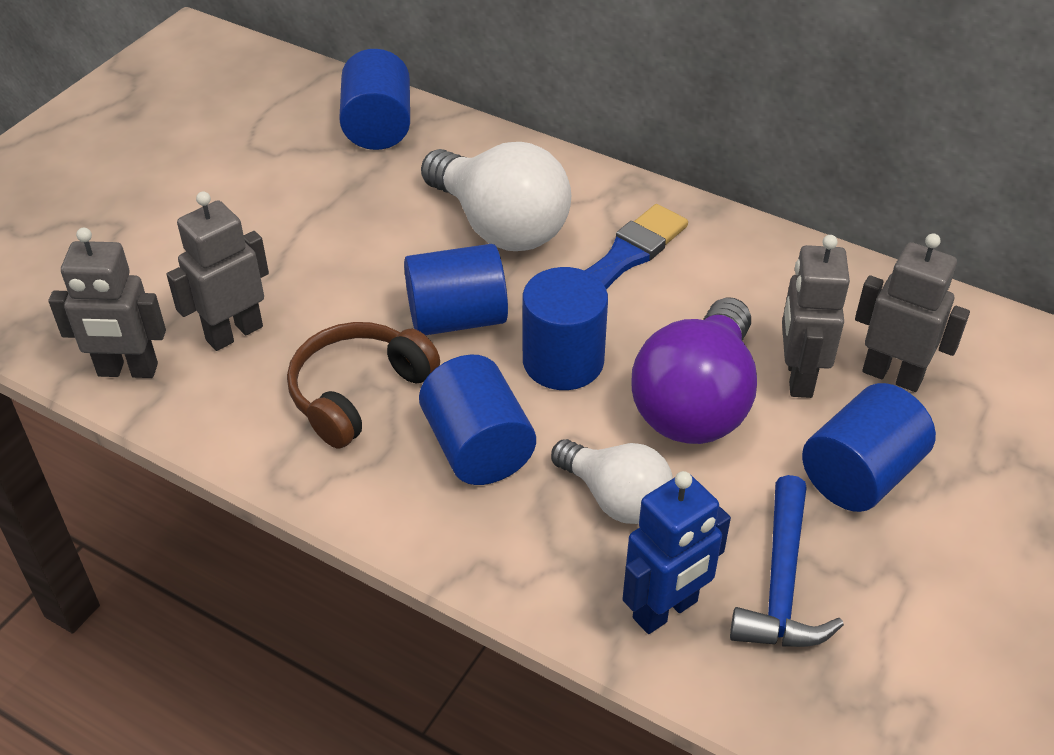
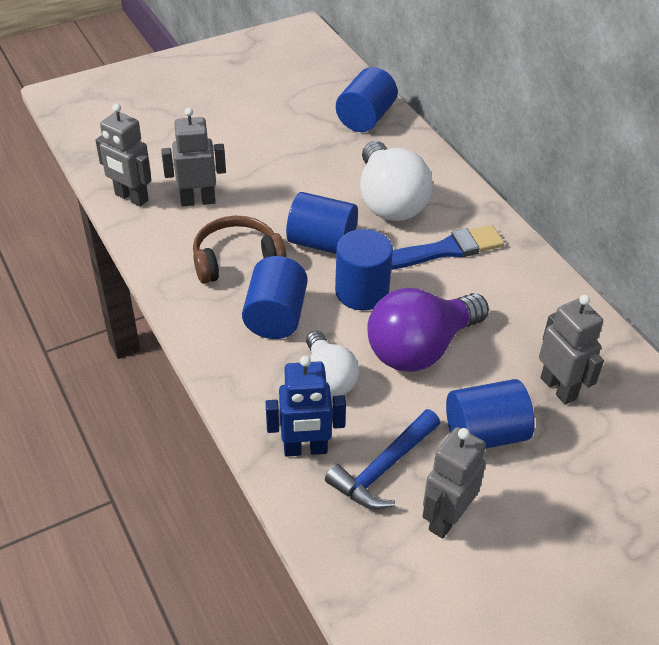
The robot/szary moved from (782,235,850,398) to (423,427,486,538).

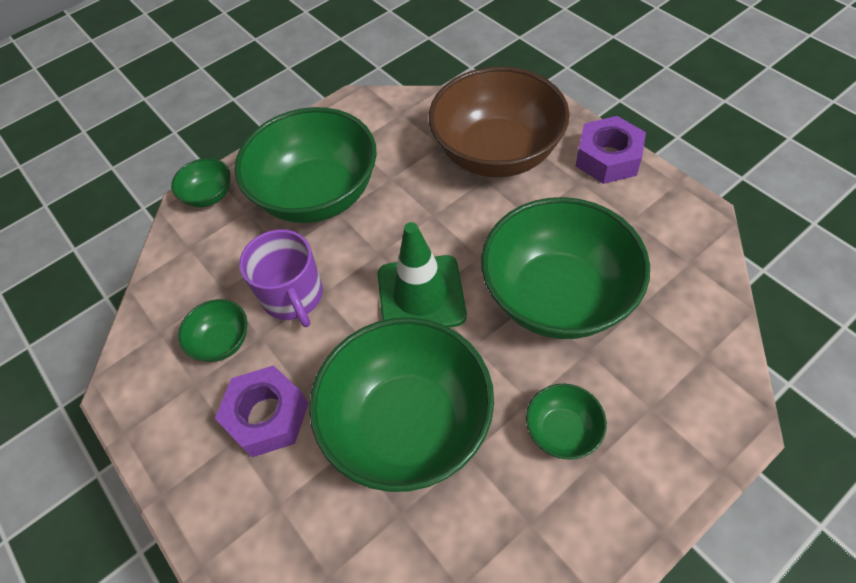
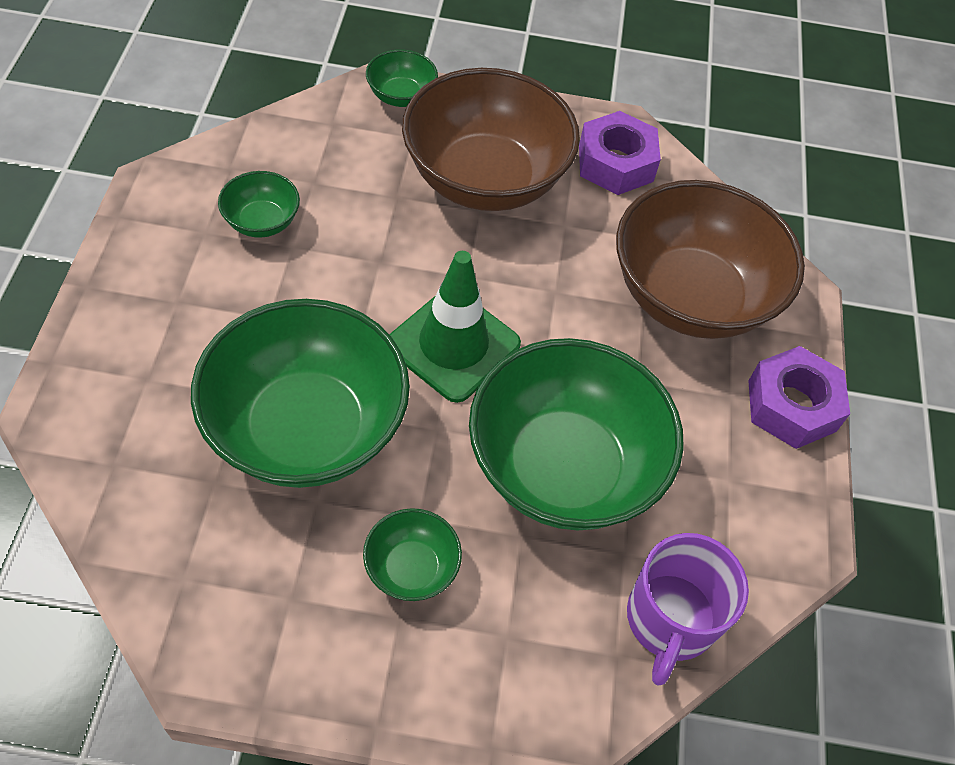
The miska/zielony at (234,107,377,223) became the miska/brązowy at (402,68,580,211). The kubek/fioletowy moved from (239,229,323,327) to (627,533,749,686). The nakrętka/fioletowy moved from (215,365,309,457) to (579,111,661,195).

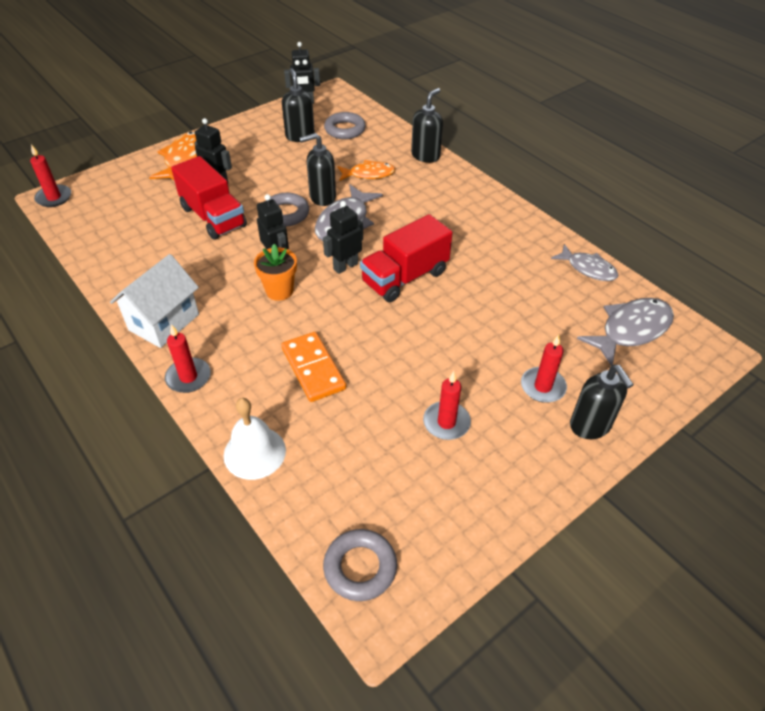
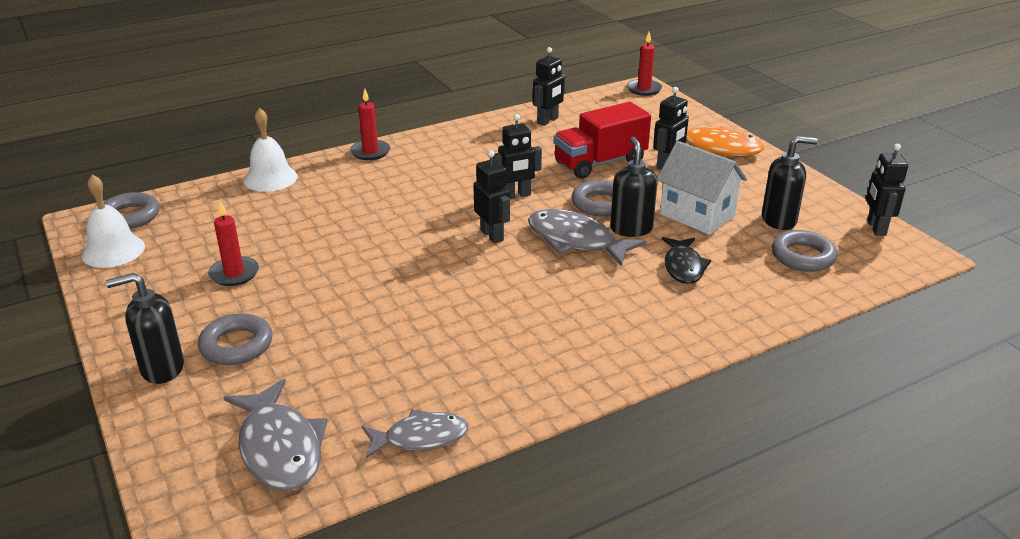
The dozownik mydła/czarny at (411,88,443,163) disappeared. The ryba/pomarańczowy at (337,160,395,181) became the ryba/czarny at (662,237,711,284). The ciężarówka/czerwony at (360,214,453,302) disappeared. The doniczka/pomarańczowy at (254,244,297,301) disappeared. The ryba/szary at (551,244,619,281) turned 150 degrees counterclockwise. The domek/biały moved from (110,254,199,348) to (657,141,747,235). The kostka domina/pomarańczowy at (281,332,346,402) disappeared. The świeca/czerwony at (521,334,567,403) was replaced by the pierścień/szary at (198,313,273,365). The robot/czarny at (533,47,565,126) appeared. The dzwonek/biały at (82,174,145,268) appeared.

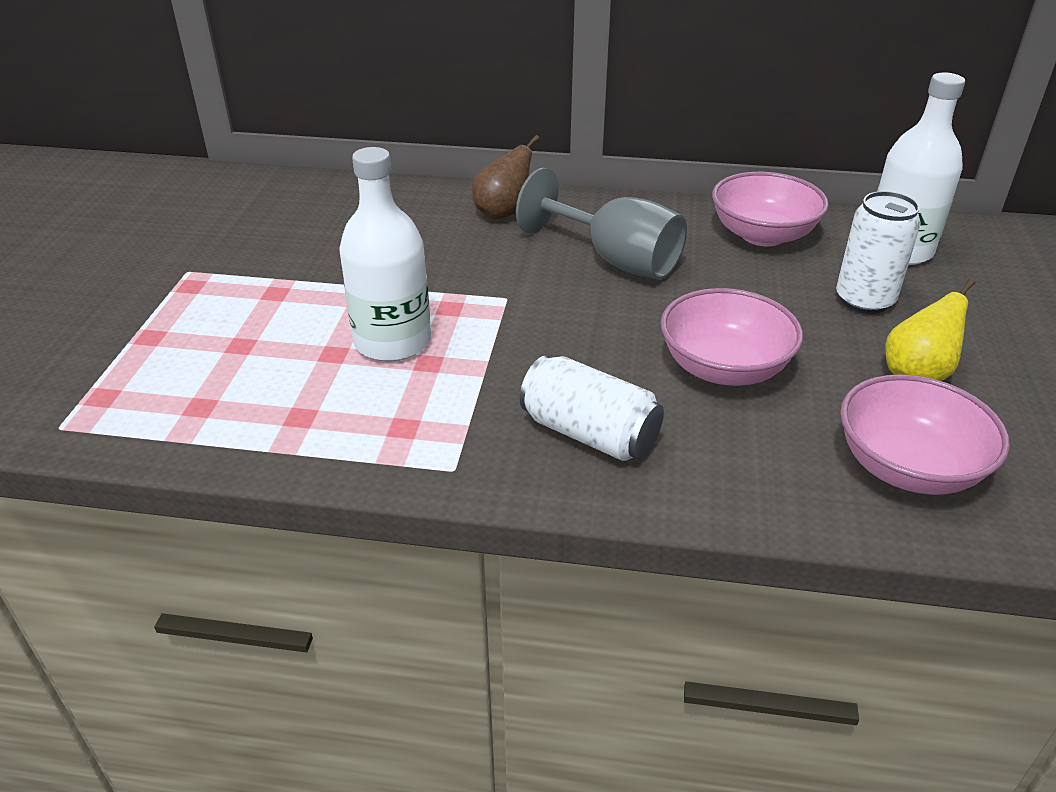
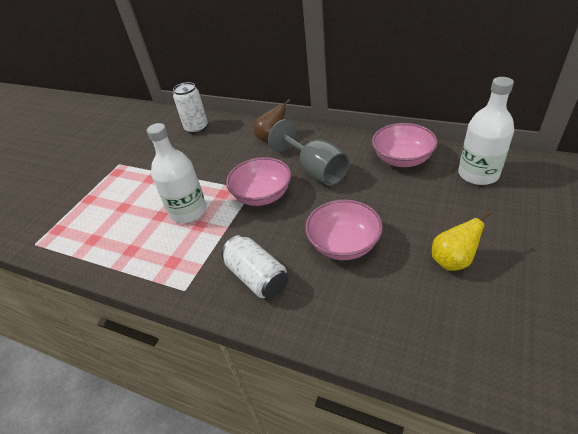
The puszka/biały moved from (836,191,921,314) to (173,82,208,134). The miska/różowy moved from (840,374,1010,495) to (226,157,291,206).

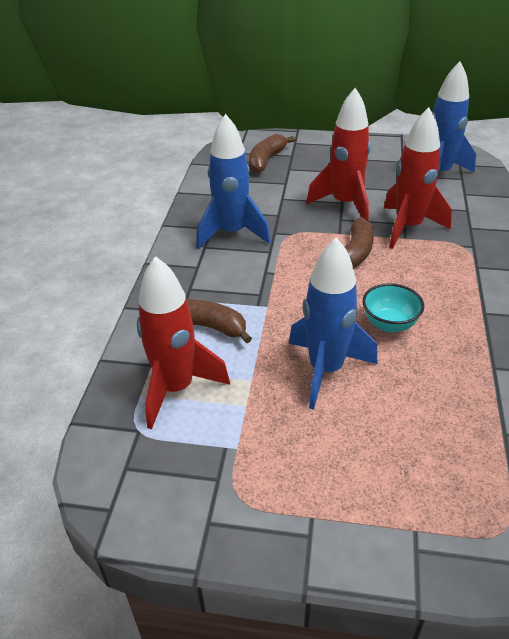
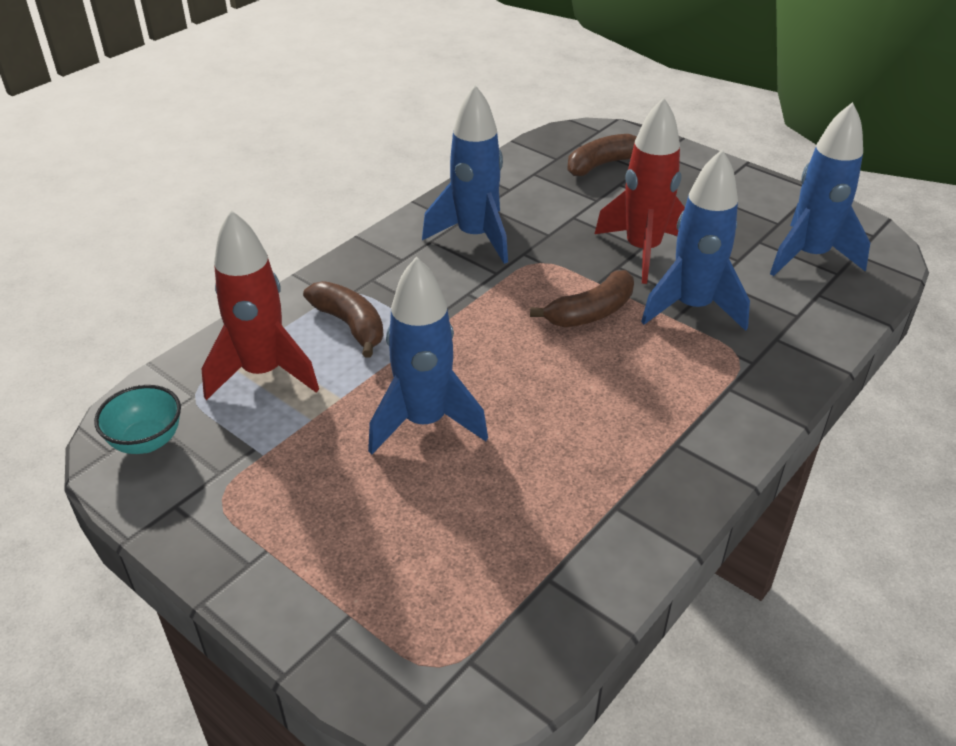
The rakieta/czerwony at (384,107,452,249) became the rakieta/niebieski at (641,149,750,331). The miska/turkusowy moved from (362,283,424,333) to (94,385,181,454).

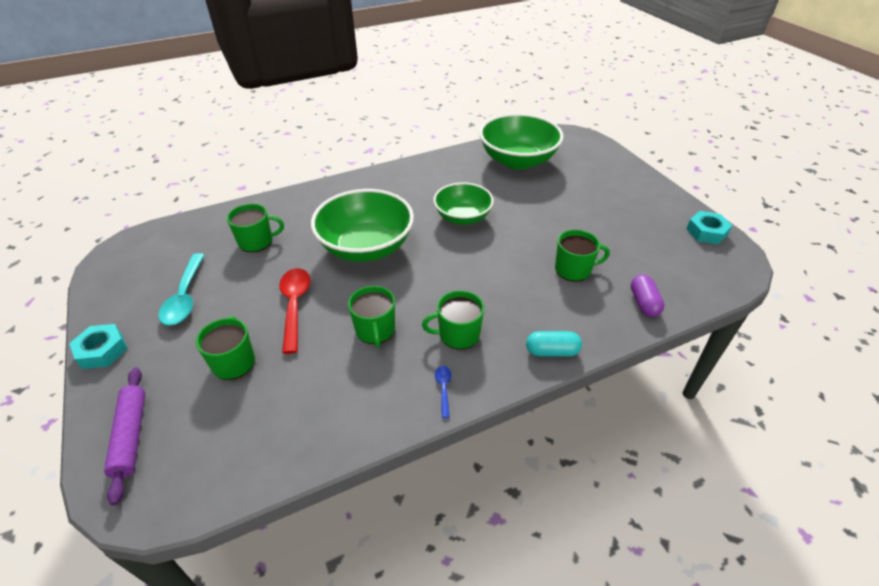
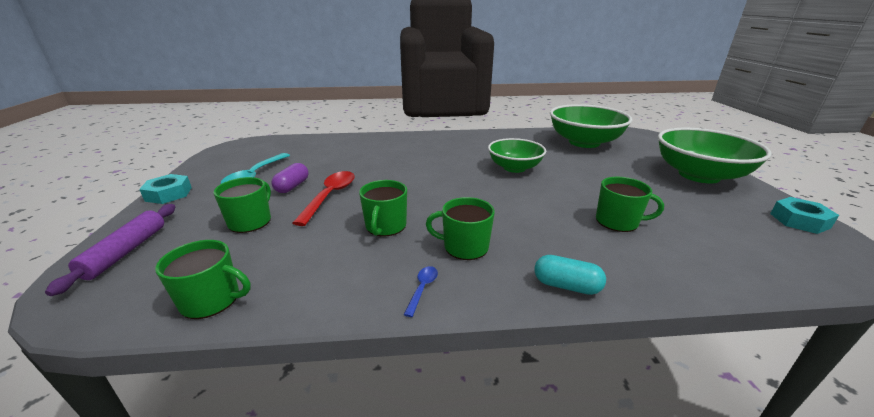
The miska/zielony moved from (311,189,414,262) to (658,128,772,184). The kubek/zielony moved from (227,204,284,252) to (155,240,251,319). The kapsułka/fioletowy moved from (631,274,664,317) to (271,163,309,193).

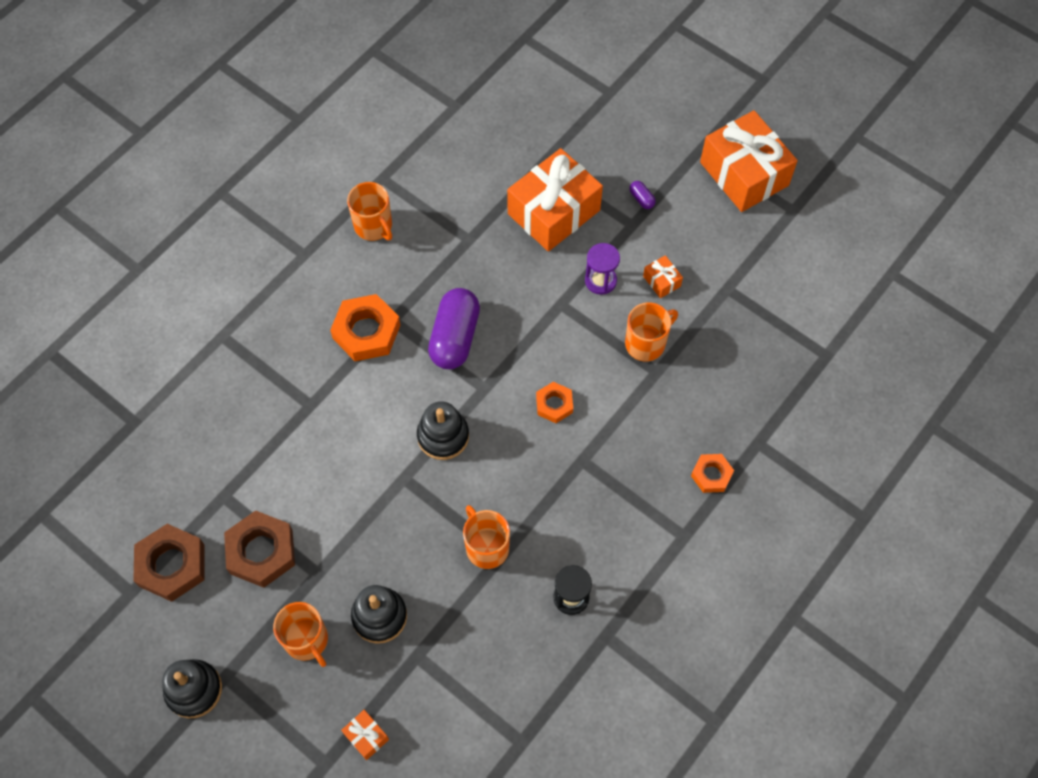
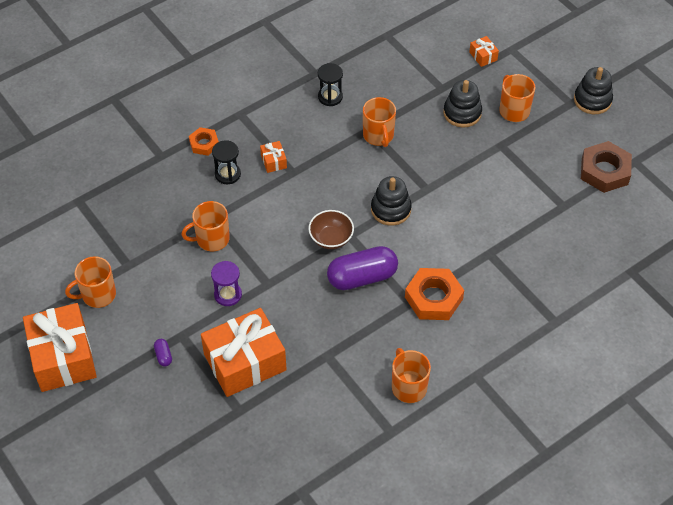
The prezent/pomarańczowy moved from (643,255,683,298) to (260,141,287,173). The kapsułka/fioletowy at (428,288,480,369) turned 45 degrees clockwise. The nakrętka/pomarańczowy at (536,382,573,423) disappeared. The nakrętka/brązowy at (224,510,295,588) disappeared. The klepsydra/czarny at (212,140,241,184) appeared. The miska/brązowy at (308,210,354,249) appeared. The kubek/pomarańczowy at (65,256,116,308) appeared.

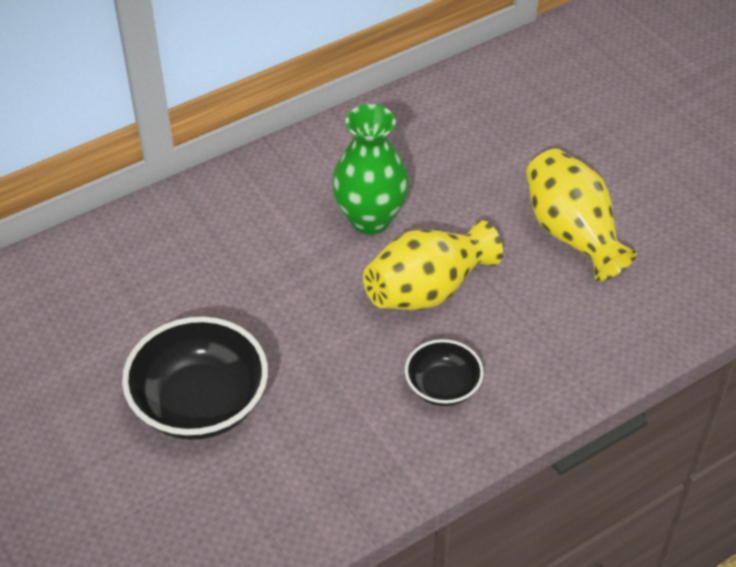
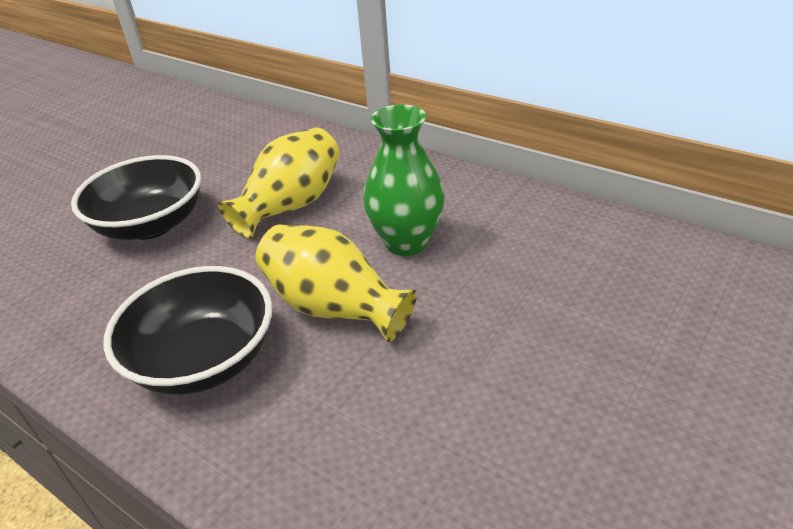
The wazon/żółty moved from (526,148,637,281) to (218,127,340,239). The miska/czarny at (405,339,484,406) changed to 1.80 times the size.

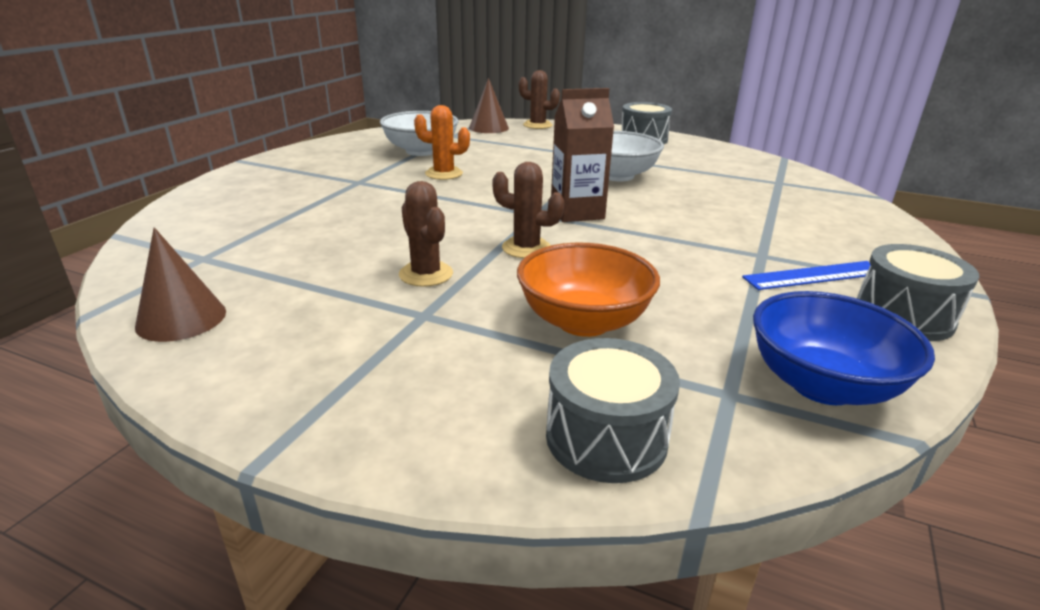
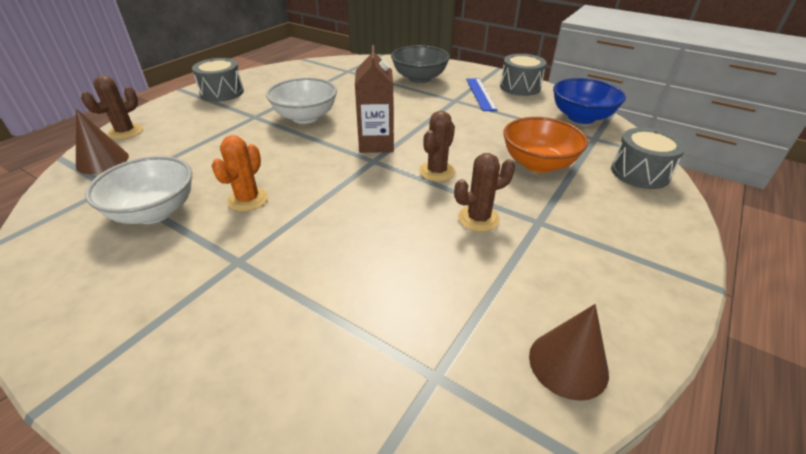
The miska/szary at (391,45,450,83) appeared.

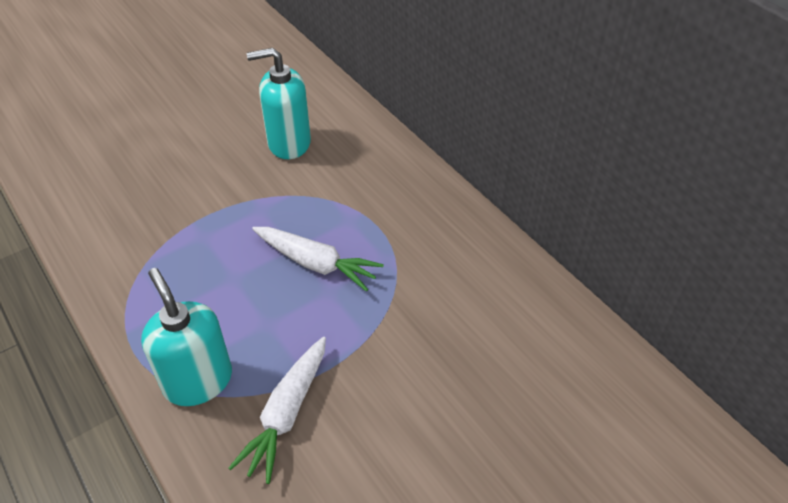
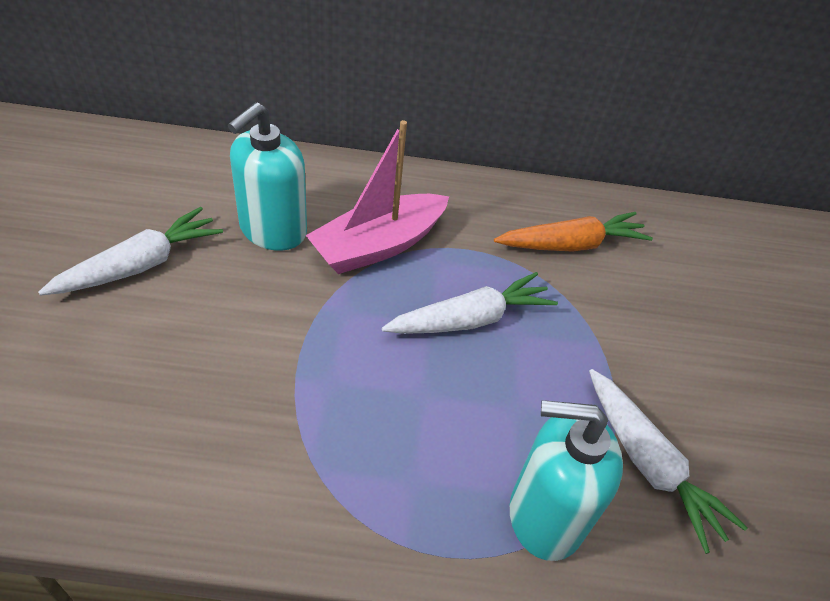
The łódka/różowy at (306,120,449,274) appeared. The marchewka/biały at (38,207,223,296) appeared. The marchewka/pomarańczowy at (494,212,653,252) appeared.

